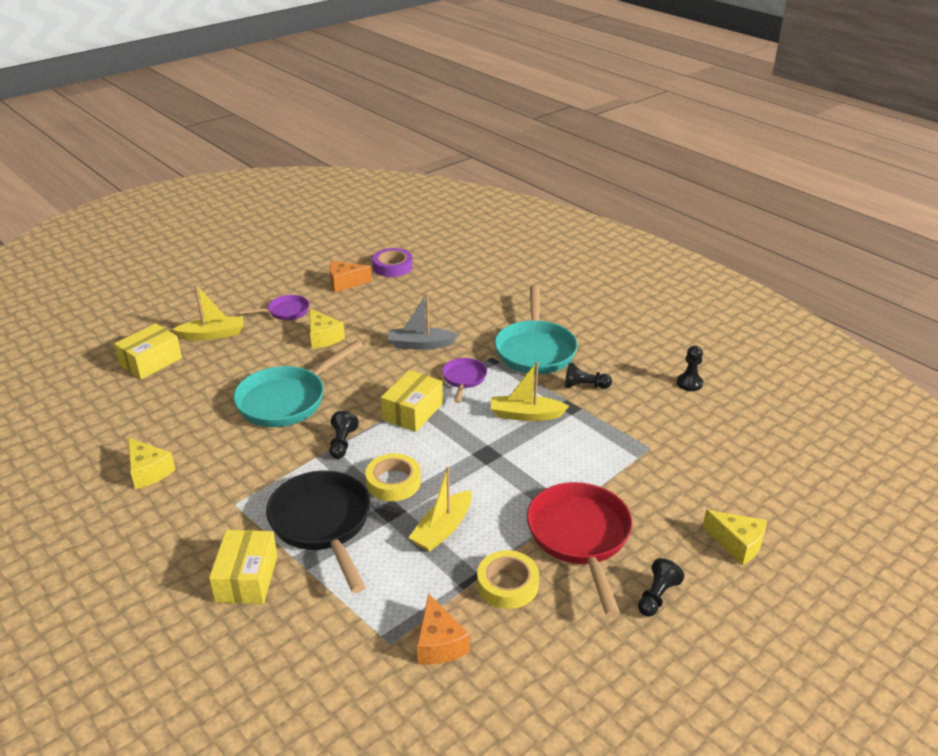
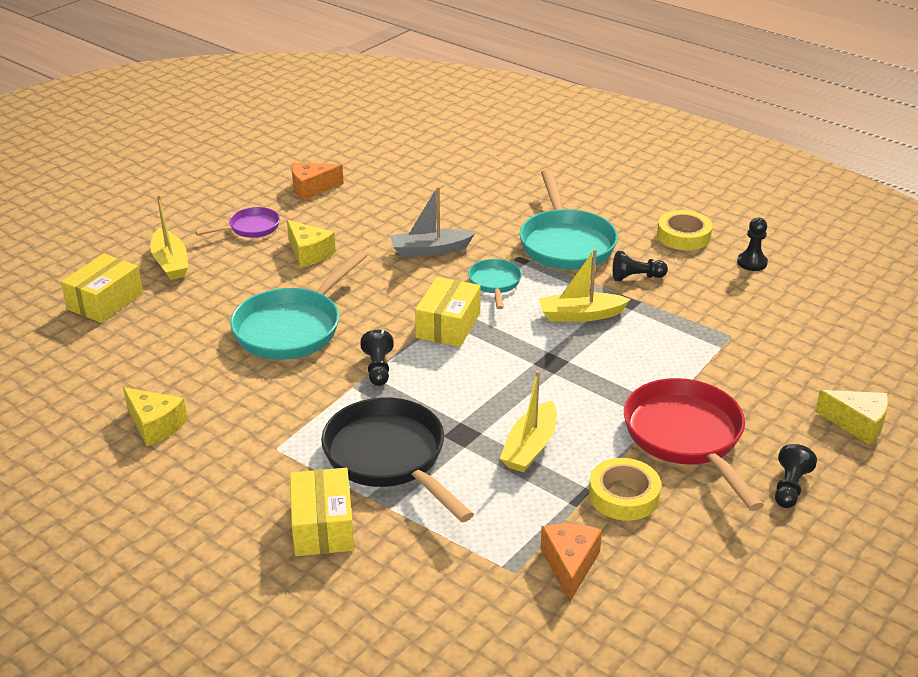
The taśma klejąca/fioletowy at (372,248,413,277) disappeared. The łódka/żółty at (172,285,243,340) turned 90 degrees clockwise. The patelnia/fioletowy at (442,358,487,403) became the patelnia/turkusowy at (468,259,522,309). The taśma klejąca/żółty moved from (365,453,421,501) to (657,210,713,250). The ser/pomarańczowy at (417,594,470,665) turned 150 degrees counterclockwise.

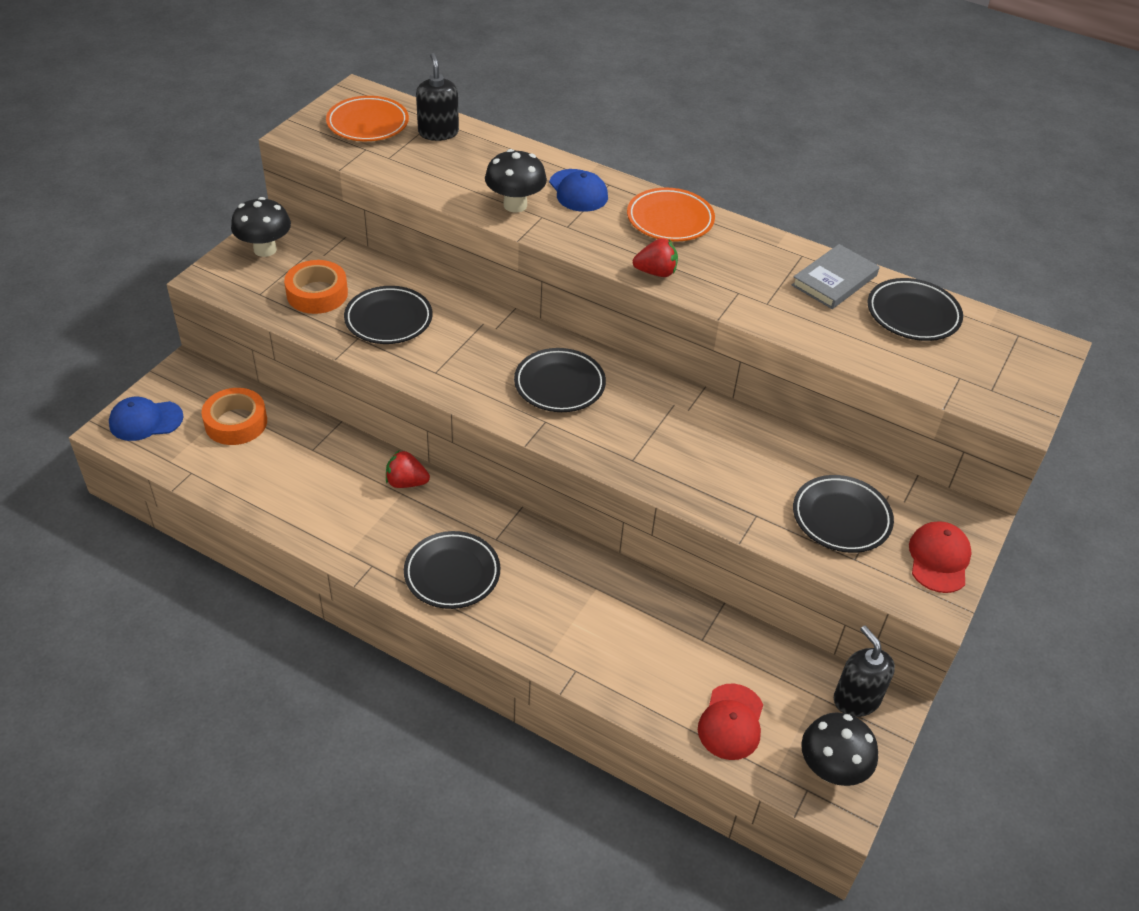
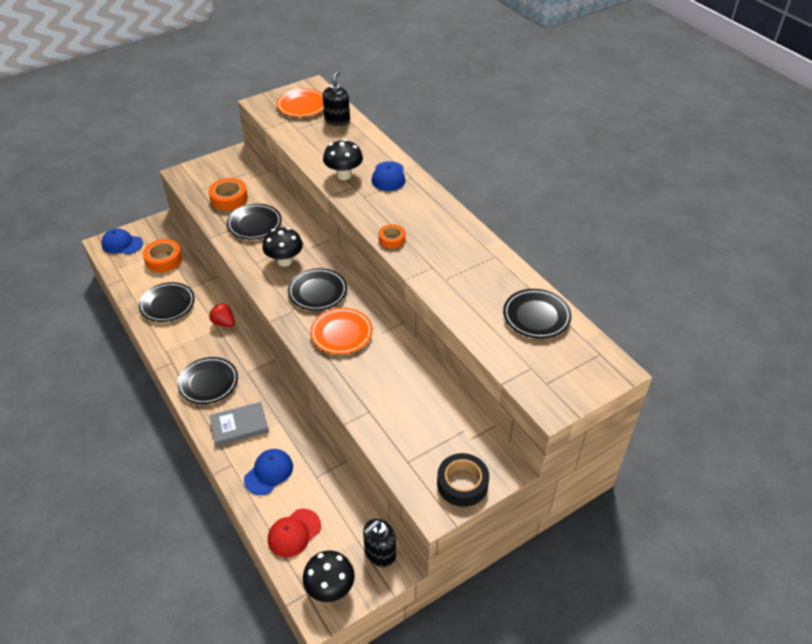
The talerz/pomarańczowy moved from (627,188,715,242) to (310,308,373,354). The grzyb/czarny moved from (231,197,291,257) to (262,227,303,267). The truskawka/czerwony at (633,238,678,277) was replaced by the taśma klejąca/pomarańczowy at (379,224,406,249). The książka/szary moved from (792,244,880,309) to (209,402,269,446). The talerz/czarny moved from (793,475,894,553) to (139,282,195,322). The czapka/czerwony at (909,521,972,593) was replaced by the taśma klejąca/czarny at (437,453,489,507). The dozownik mydła/czarny at (834,626,895,717) turned 135 degrees counterclockwise. The czapka/niebieski at (244,449,293,495) appeared.

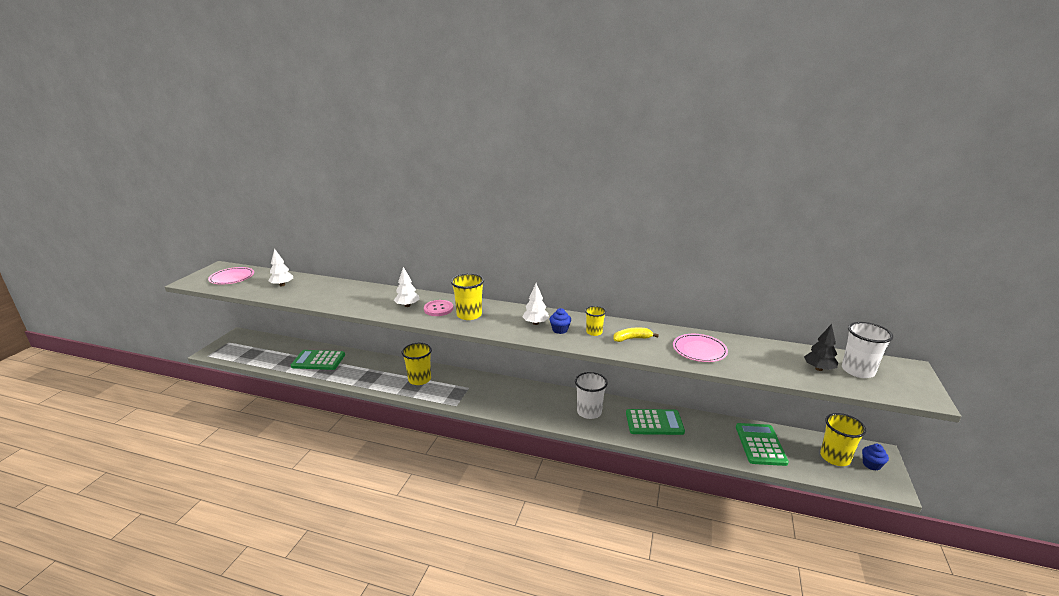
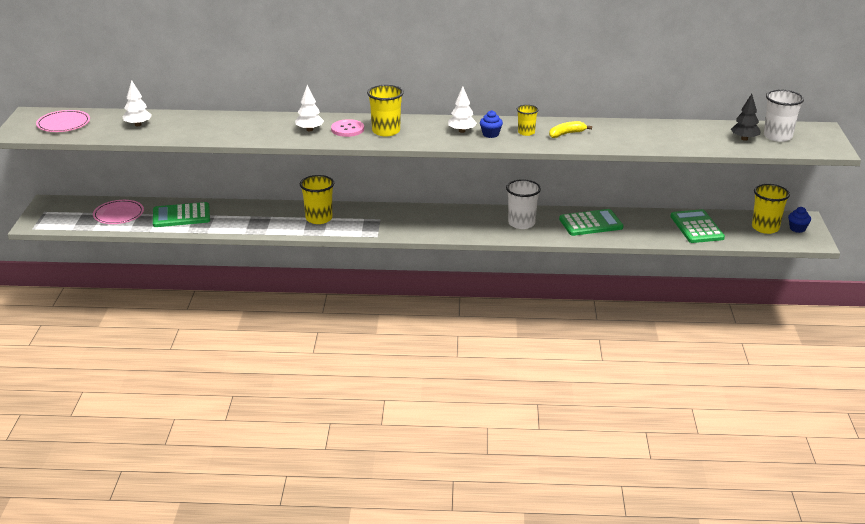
The talerz/różowy moved from (673,334,728,362) to (93,200,144,224).

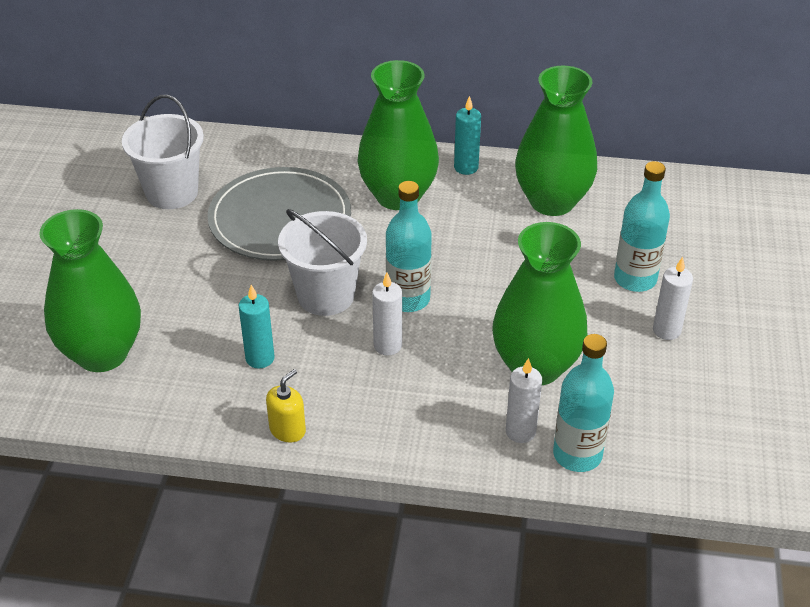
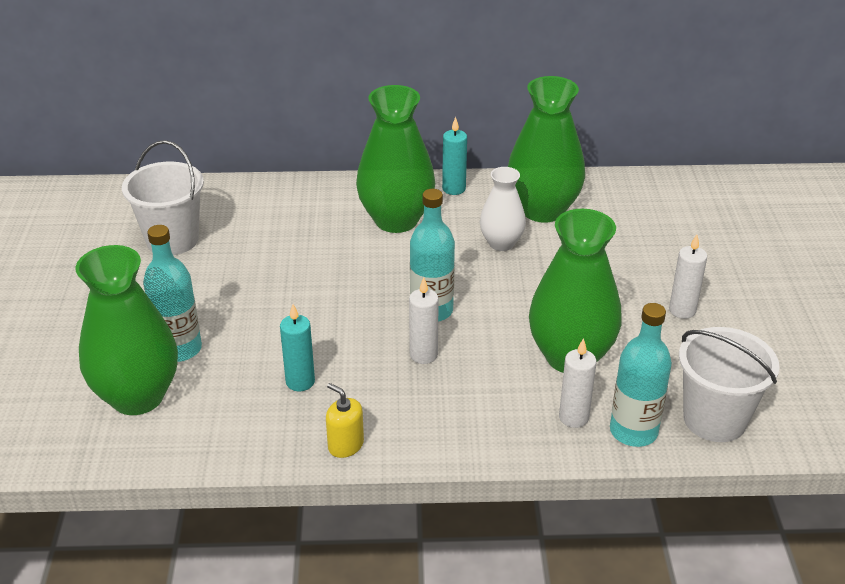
The butelka/turkusowy moved from (614,161,670,292) to (143,225,202,362). The talerz/szary at (207,167,351,261) disappeared. The wiadro/biały moved from (278,209,367,316) to (679,327,780,442). The dozownik mydła/żółty at (266,369,306,442) turned 75 degrees counterclockwise. The wazon/biały at (480,167,526,251) appeared.

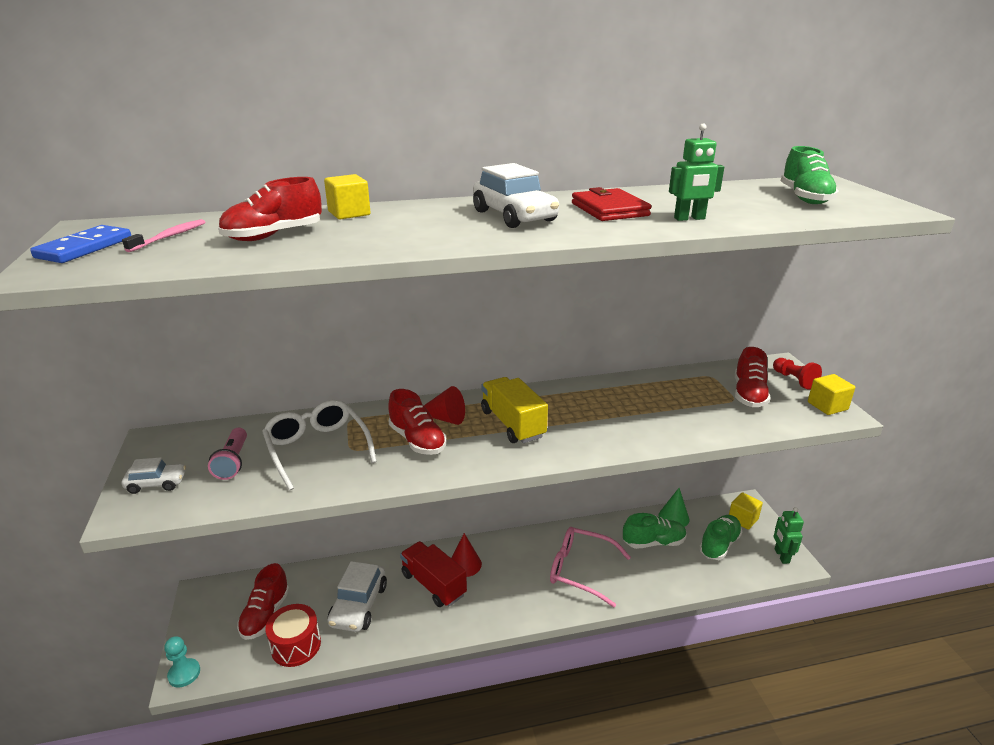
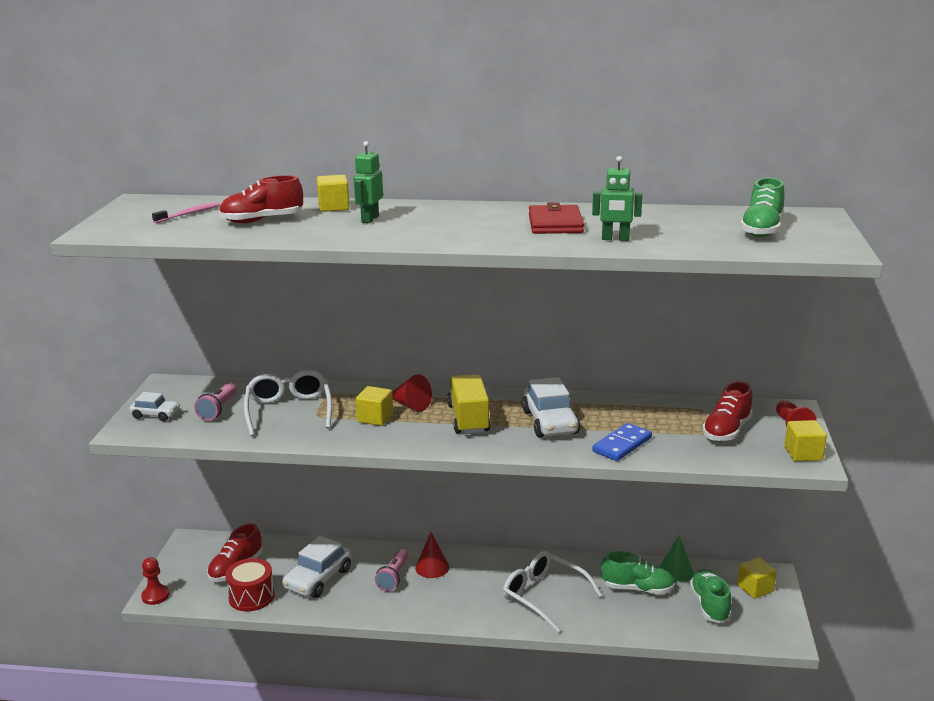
The samochód/biały moved from (473,163,559,228) to (522,377,580,438). The kostka domina/niebieski moved from (30,225,131,263) to (592,423,652,461). The but/czerwony at (388,389,446,455) was replaced by the sześcian/żółty at (356,386,393,426). The robot/zielony moved from (774,507,804,564) to (353,141,383,223). The but/zielony at (699,515,742,560) turned 60 degrees counterclockwise. The okulary/różowy at (550,527,631,608) became the okulary/biały at (503,551,602,633). The ciężarówka/czerwony at (400,541,467,607) was replaced by the latarka/różowy at (375,549,409,591). The pionek/turkusowy at (164,636,200,688) became the pionek/czerwony at (141,557,169,605).

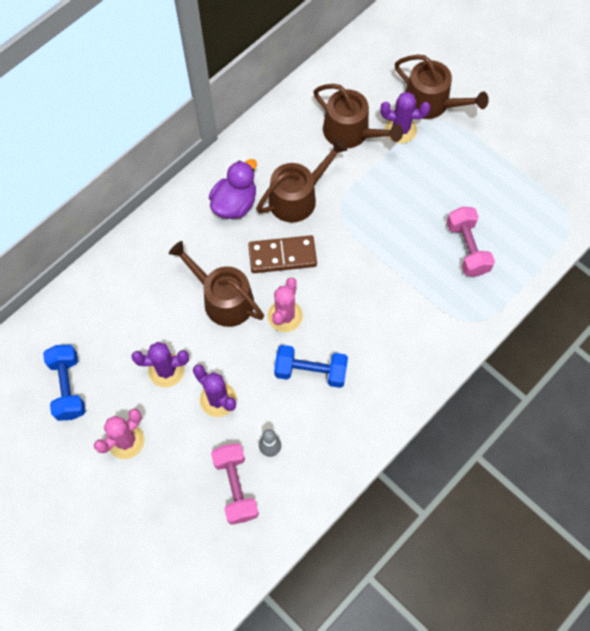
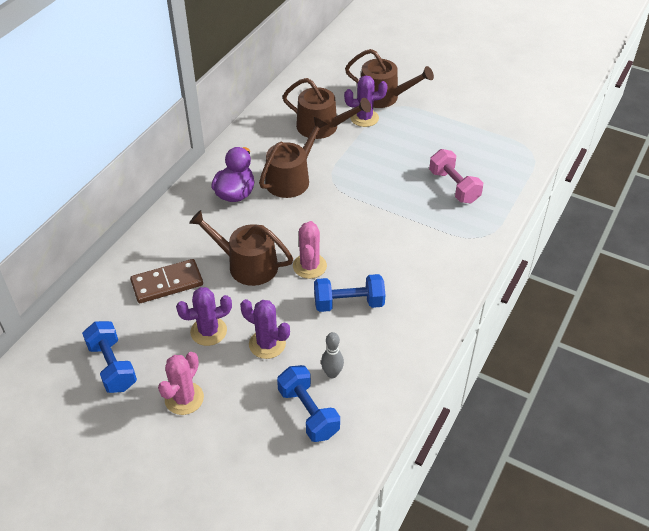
The kostka domina/brązowy moved from (248,235,317,273) to (130,259,203,303). The hantel/różowy at (211,443,259,525) became the hantel/niebieski at (277,365,340,442).

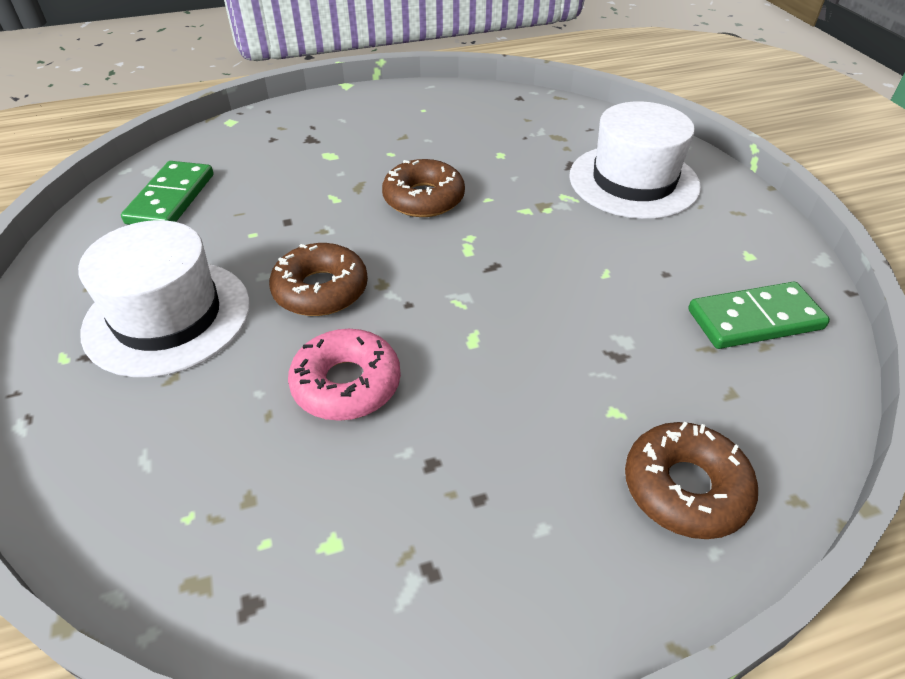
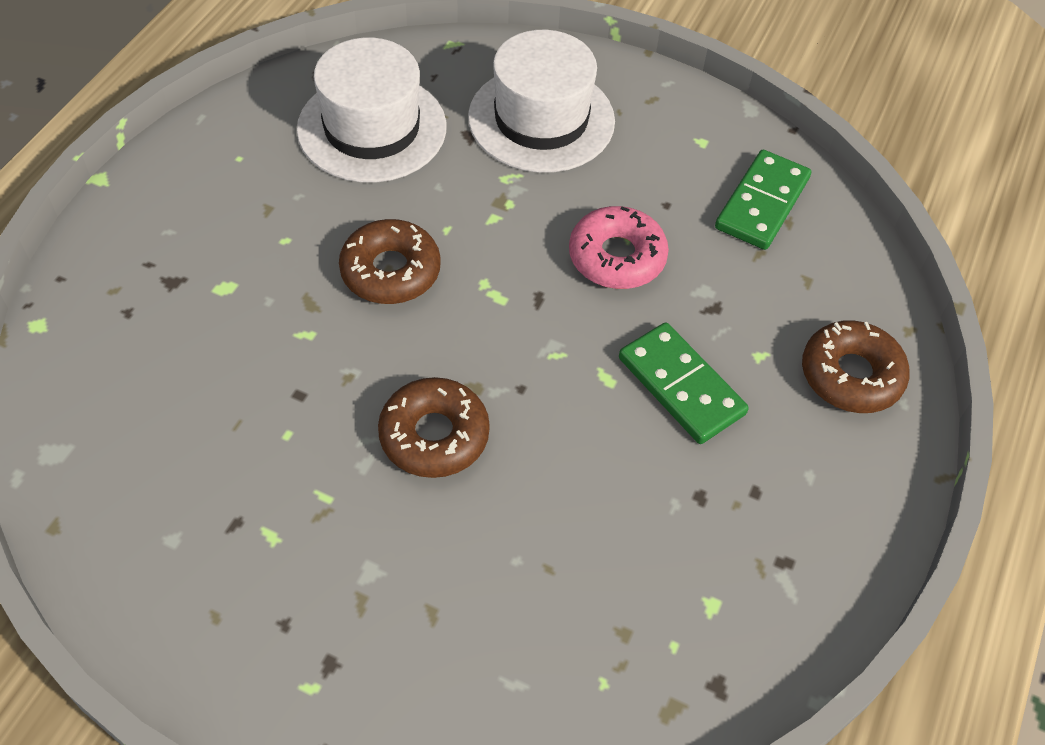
The kostka domina/zielony moved from (121,161,213,225) to (619,322,749,444). The kapelusz/biały moved from (78,220,250,377) to (297,38,446,183). The donut/różowy moved from (288,329,401,421) to (569,206,669,289).

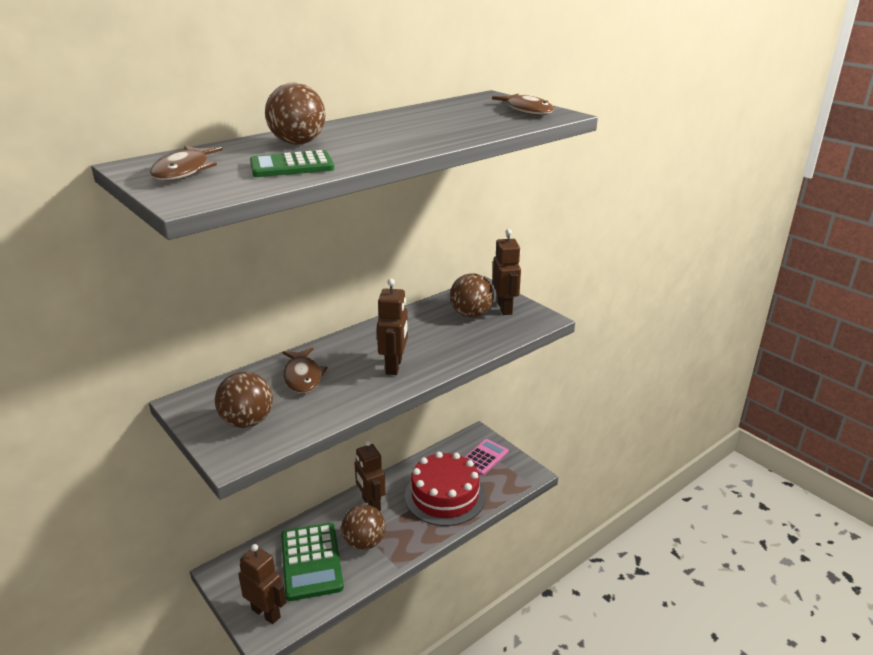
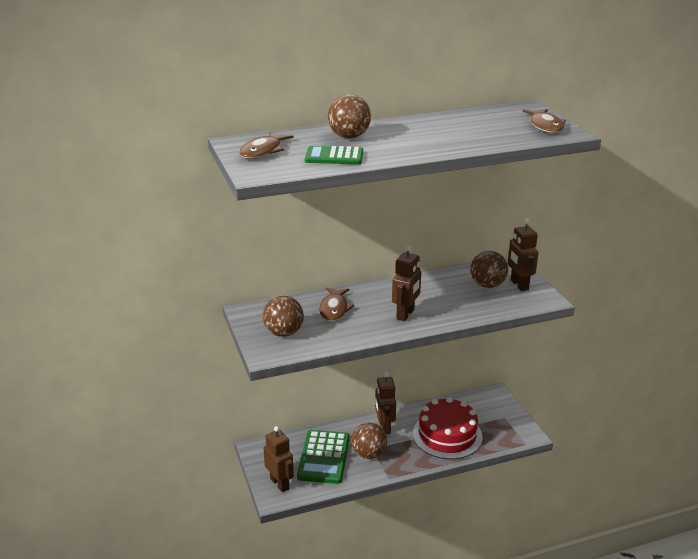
The robot/brązowy at (492,229,521,315) turned 150 degrees clockwise. The kalkulator/różowy at (465,439,508,476) disappeared.

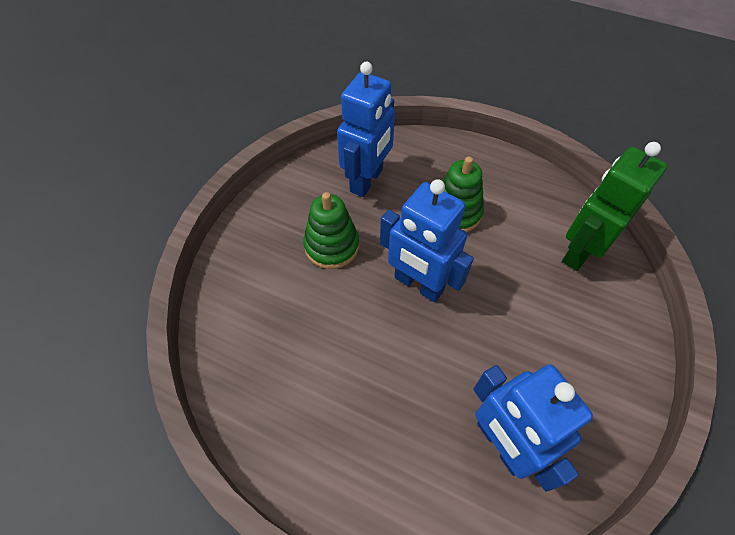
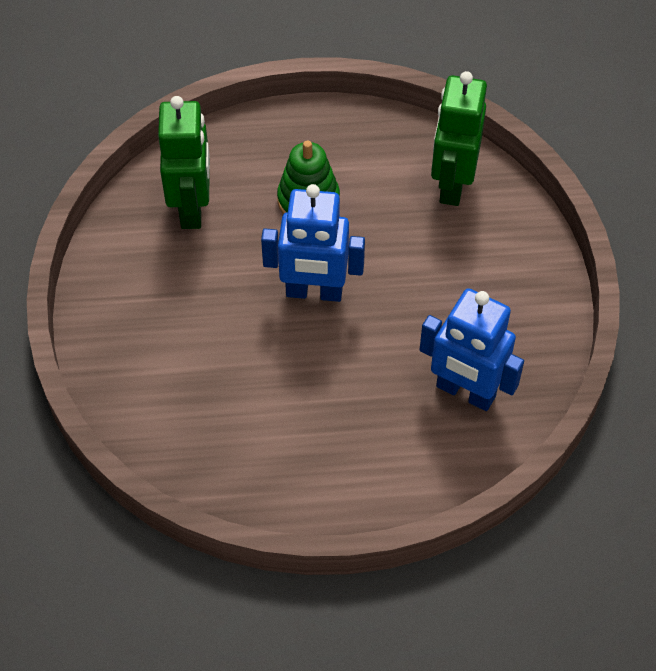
The robot/niebieski at (337,62,395,197) became the robot/zielony at (158,96,210,229). The zabawka nakładanka/zielony at (303,192,359,269) disappeared.

